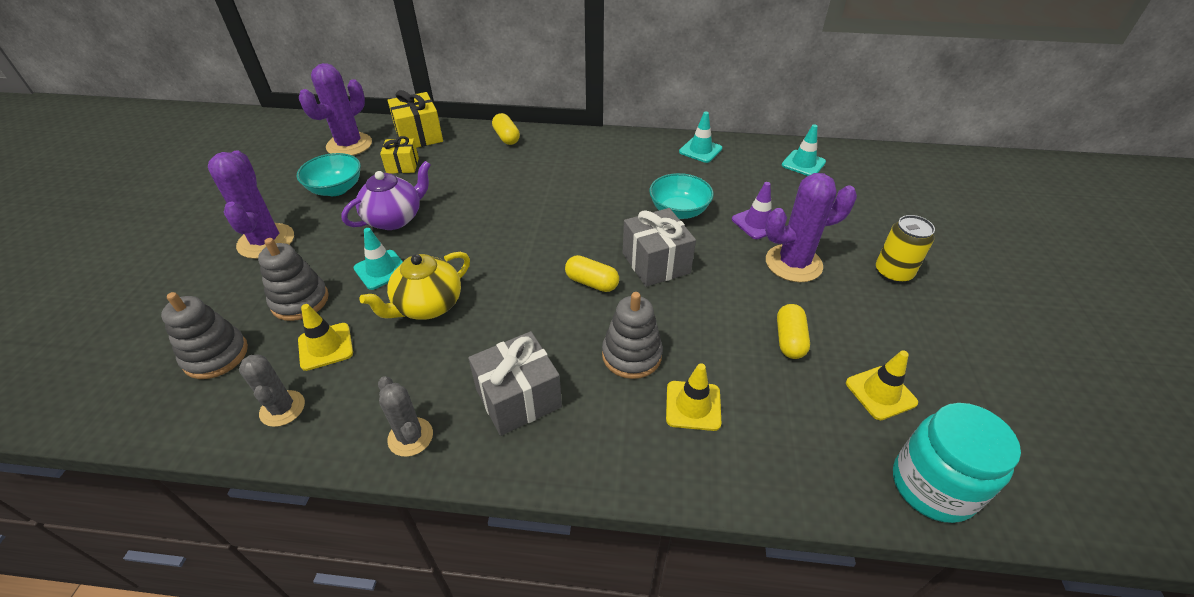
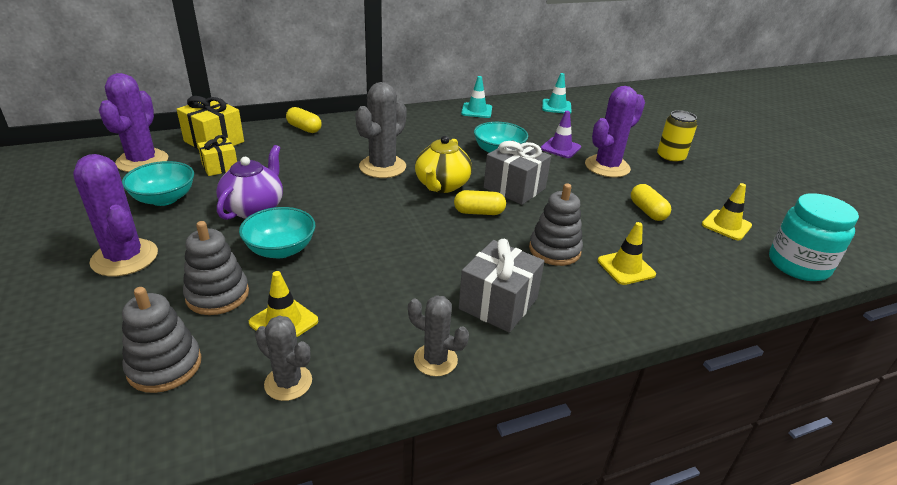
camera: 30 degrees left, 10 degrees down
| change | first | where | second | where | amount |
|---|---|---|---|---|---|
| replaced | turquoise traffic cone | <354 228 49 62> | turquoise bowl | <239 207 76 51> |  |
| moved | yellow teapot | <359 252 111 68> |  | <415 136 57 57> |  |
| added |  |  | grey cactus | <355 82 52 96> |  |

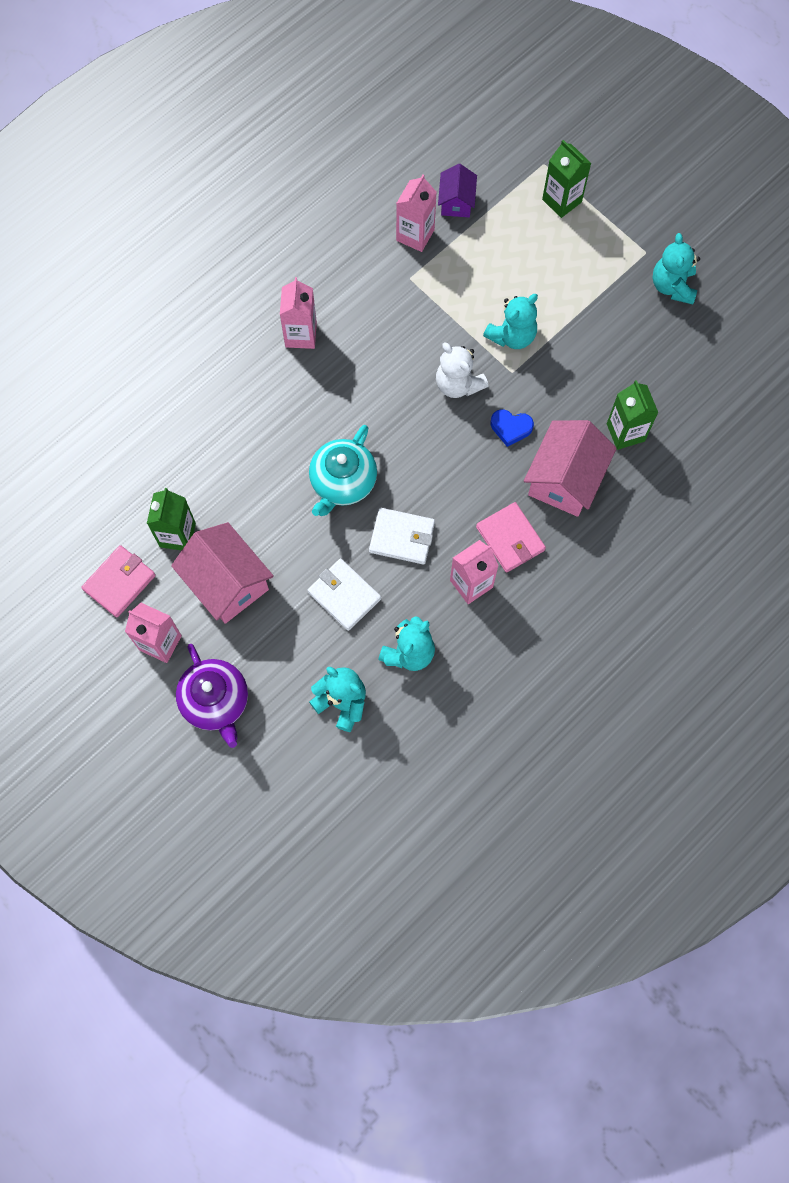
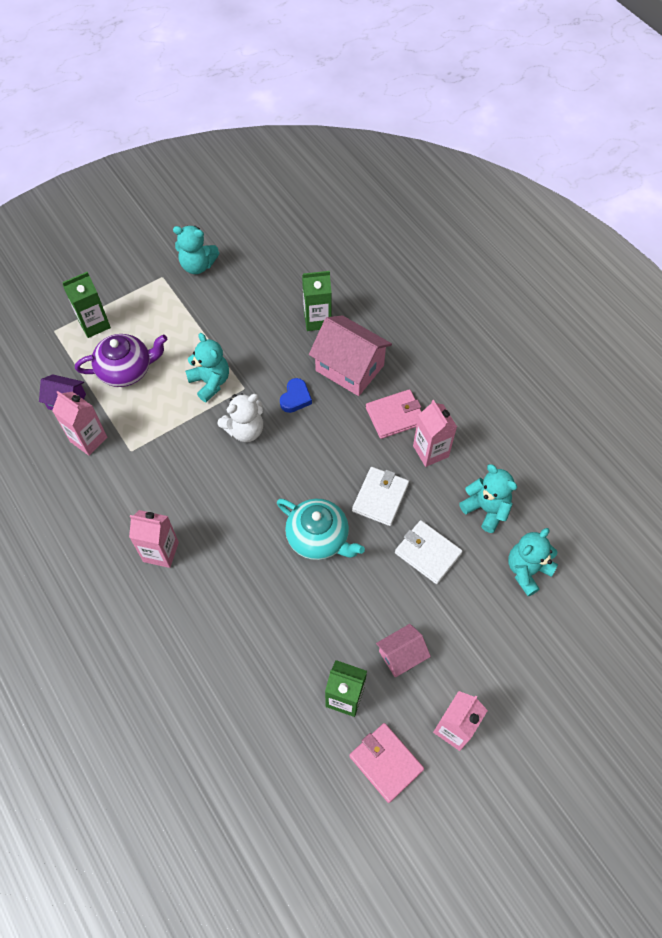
camera: 80 degrees left, 10 degrees down
| change | first | where | second | where | amount |
|---|---|---|---|---|---|
| resized | pink house | <171 522 103 102> |  | <376 624 55 53> | x0.56 |
| moved | purple teapot | <176 644 72 104> |  | <75 334 93 53> |  |
| turned | white wallet | <308 559 73 72> |  | <395 520 68 64> | 75 degrees clockwise |

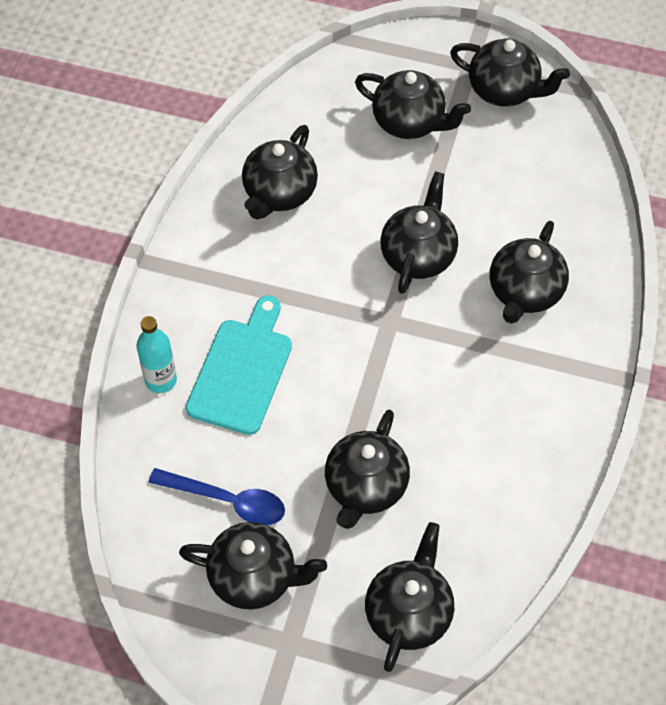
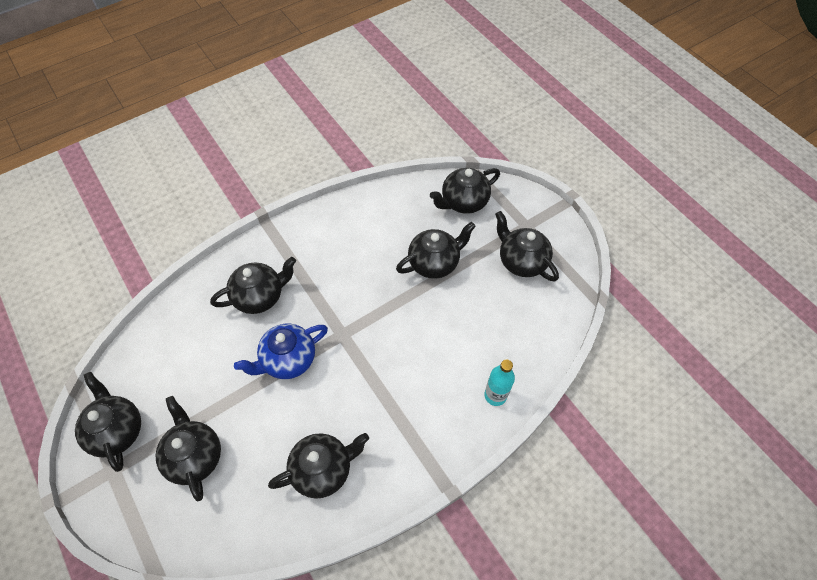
camera: 140 degrees left, 0 degrees up
| change | first | where | second | where | amount |
|---|---|---|---|---|---|
| removed | blue spoon | <149 468 136 57> |  |  |  |
| removed | turquoise cutting board | <186 295 106 140> |  |  |  |
| recoloured | black teapot | <380 171 78 123> | blue teapot | <234 324 94 55> |  |

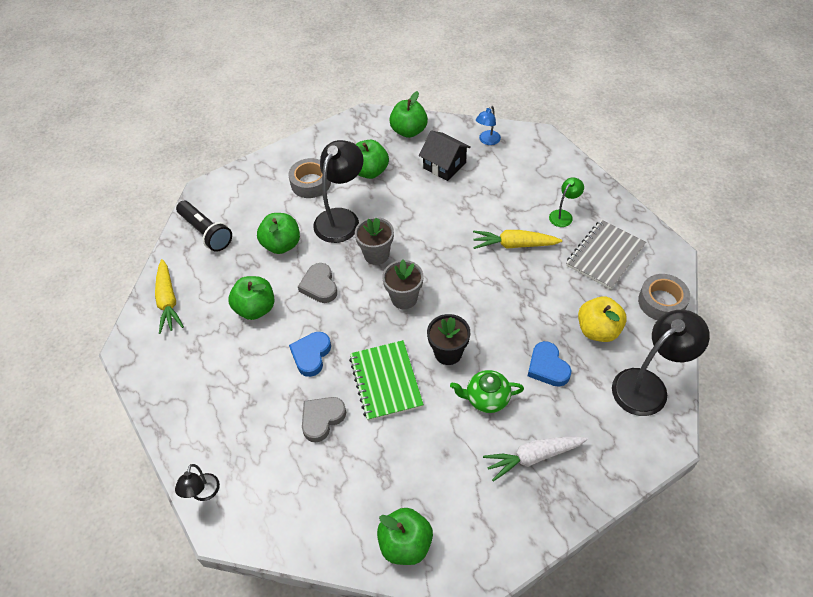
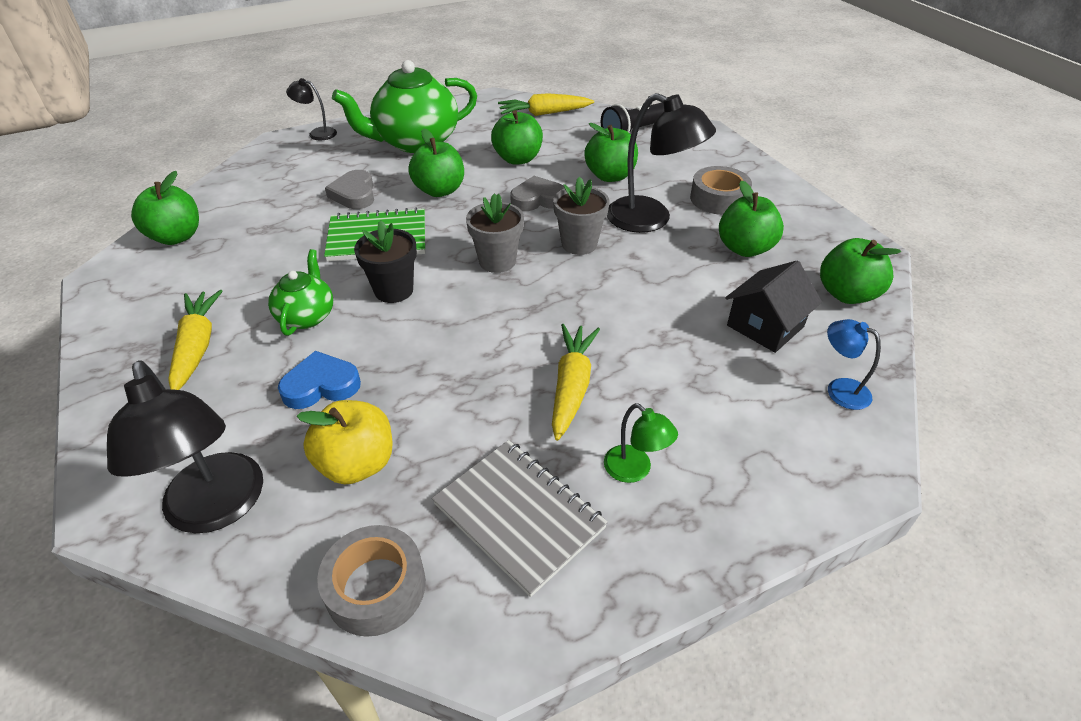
camera: 95 degrees right, 10 degrees down
| change | first | where | second | where | amount |
|---|---|---|---|---|---|
| replaced | blue heart | <289 332 42 45> | green apple | <408 128 56 69> |  |
| turned | grey heart | <302 397 44 45> |  | <325 170 49 39> | 150 degrees counterclockwise |
| recoloured | white carrot | <483 436 105 46> | yellow carrot | <168 290 54 100> |  |
| added |  |  | green teapot | <332 60 145 93> |  |

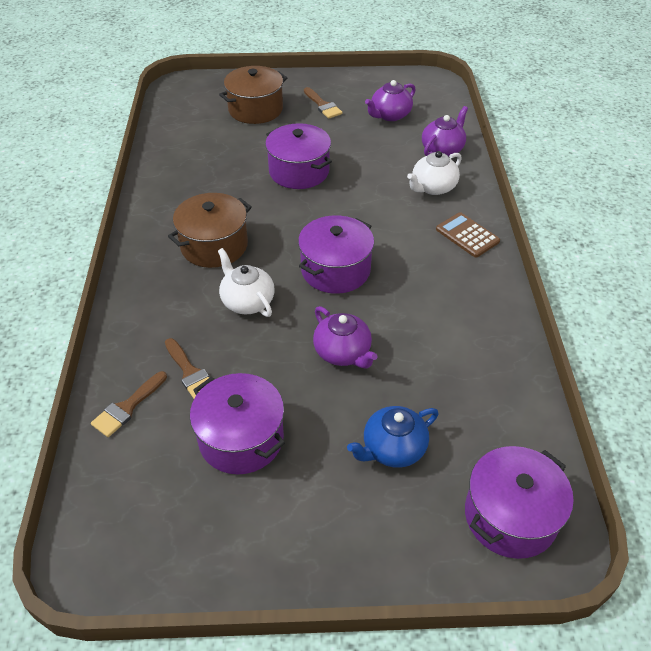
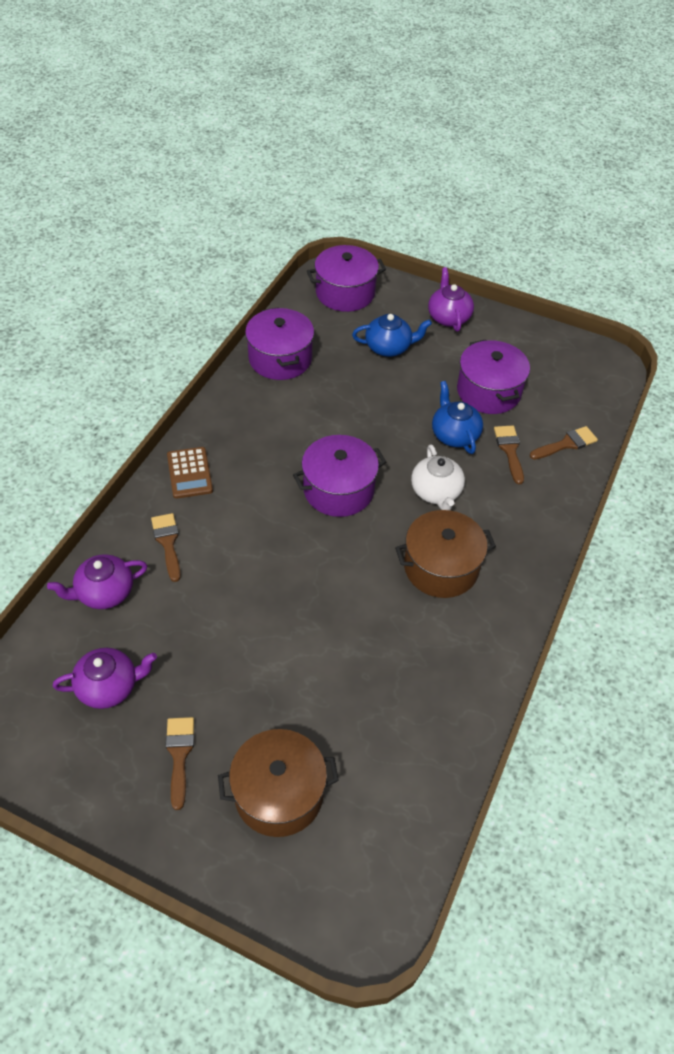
camera: 155 degrees left, 5 degrees up
| change | first | where | second | where | amount |
|---|---|---|---|---|---|
| moved | purple pot | <265 123 67 66> |  | <245 308 69 72> |  |
| moved | purple teapot | <313 306 64 63> |  | <428 267 46 65> |  |
| replaced | white teapot | <407 151 55 44> | brown brush | <151 513 30 69> |  |
| added |  |  | blue teapot | <432 381 51 73> |  |

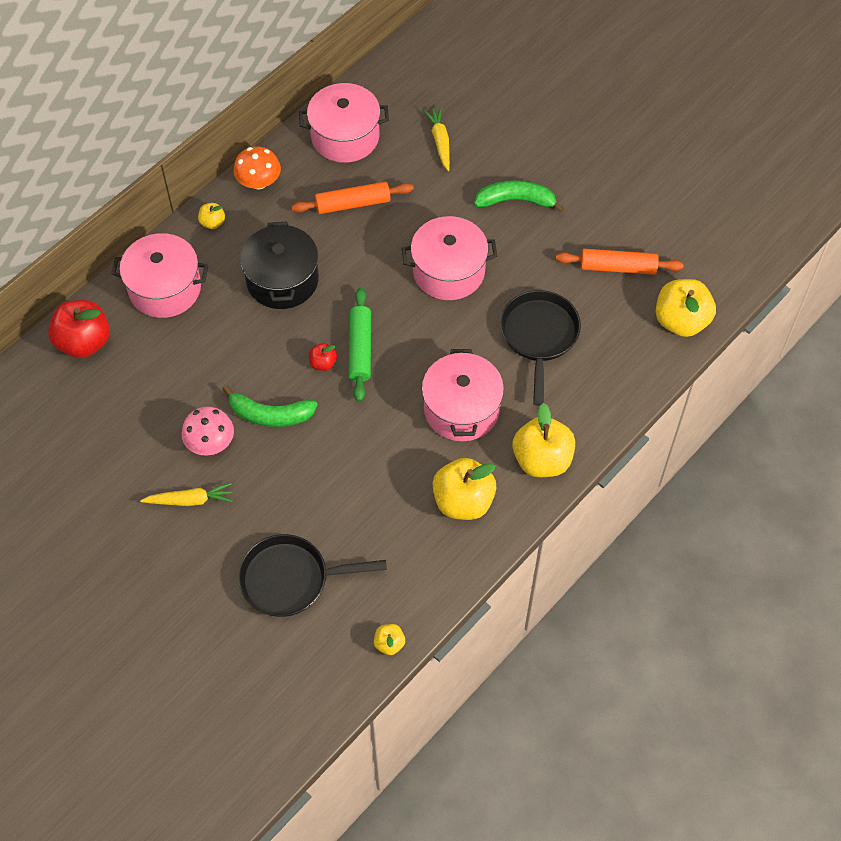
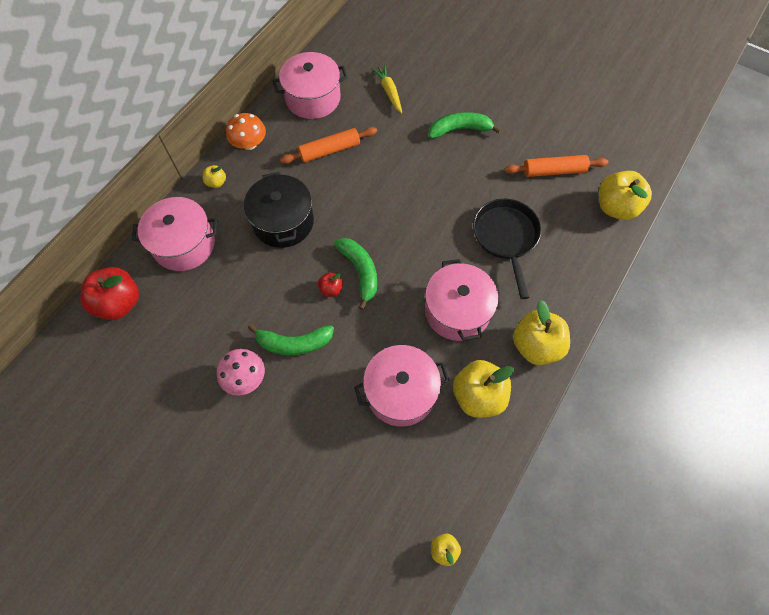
camera: 10 degrees left, 5 degrees up
| change | first | where | second | where | amount |
|---|---|---|---|---|---|
| removed | yellow carrot | <140 483 93 23> |  |  |  |
| removed | black pan | <238 534 149 83> |  |  |  |
| replaced | green rolling pin | <349 287 22 115> | green banana | <334 238 43 72> |  |
| moved | pink pot | <402 216 95 84> |  | <354 345 95 82> |  |

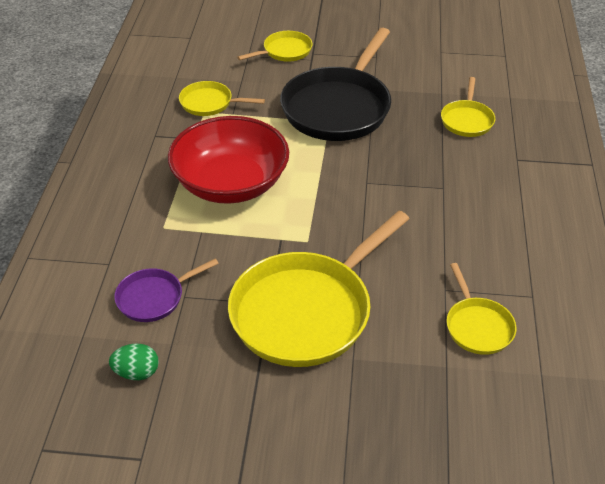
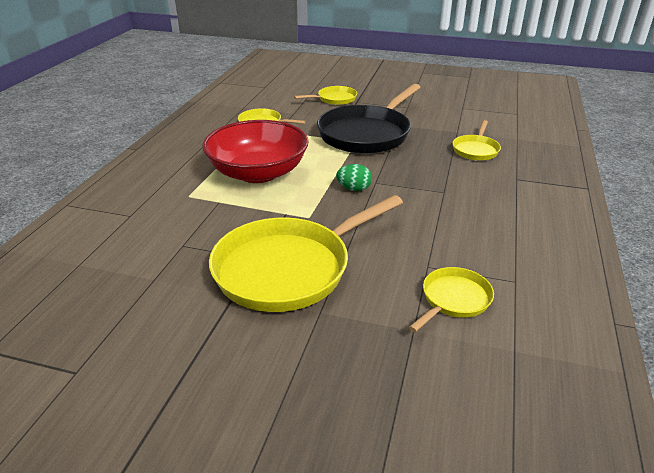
camera: 10 degrees right, 10 degrees down
| change | first | where | second | where | amount |
|---|---|---|---|---|---|
| moved | green egg | <109 344 50 36> |  | <336 164 36 27> |  |
| removed | purple pan | <114 258 105 64> |  |  |  |
| turned | yellow pan | <447 263 70 92> |  | <409 267 85 65> | 135 degrees counterclockwise |

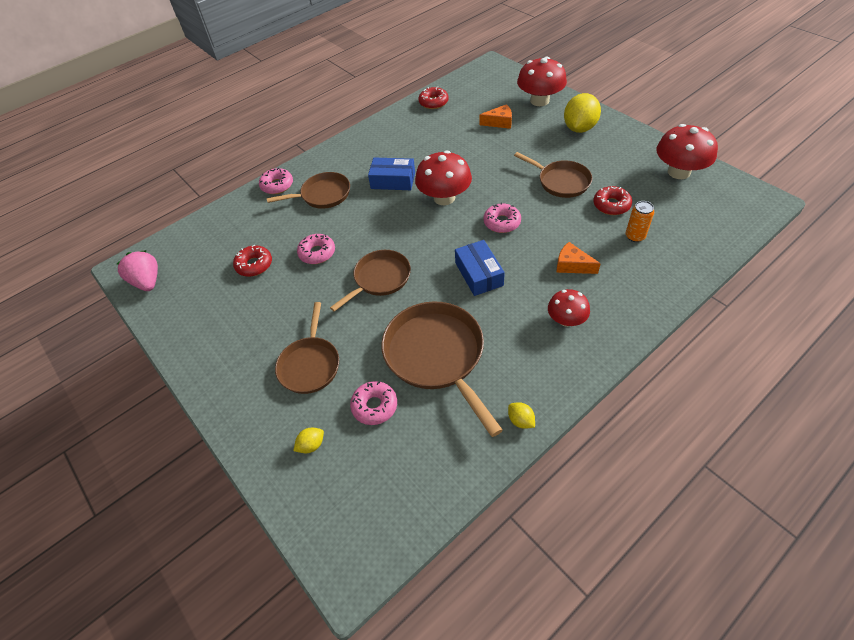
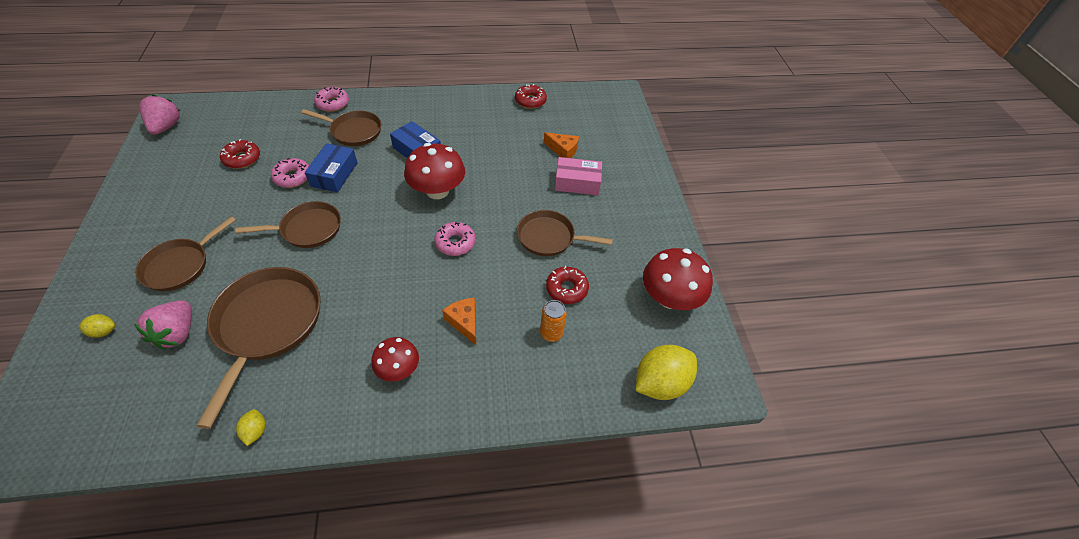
camera: 25 degrees right, 0 degrees up
| change | first | where | second | where | amount |
|---|---|---|---|---|---|
| replaced | pink donut | <350 381 47 44> | pink strawberry | <134 300 58 50> |  |
| moved | blue box | <455 240 50 56> |  | <305 143 53 49> |  |
| turned | brown pan | <514 152 78 46> |  | <517 210 96 46> | 120 degrees clockwise |
| removed | red mushroom | <517 57 50 49> |  |  |  |
| moved | yellow lemon | <564 93 37 40> |  | <636 345 61 55> |  |
| added |  |  | pink box | <555 157 47 38> |  |

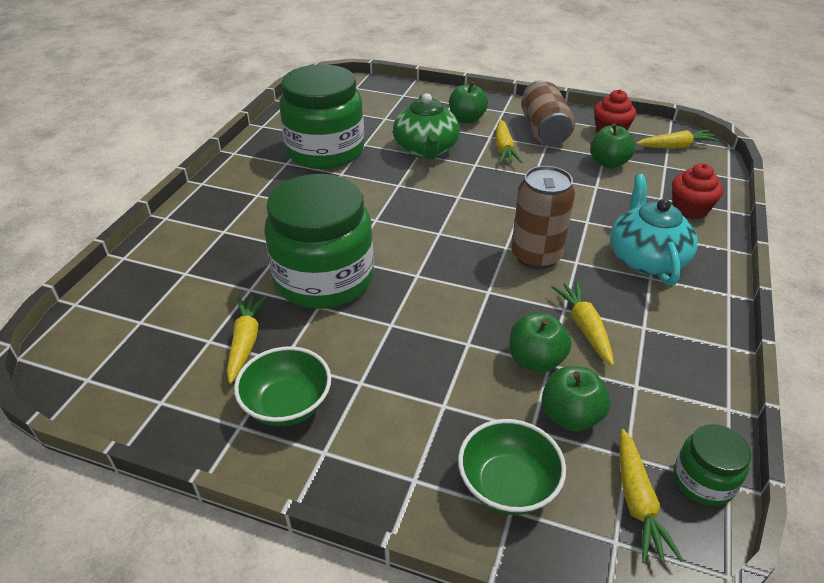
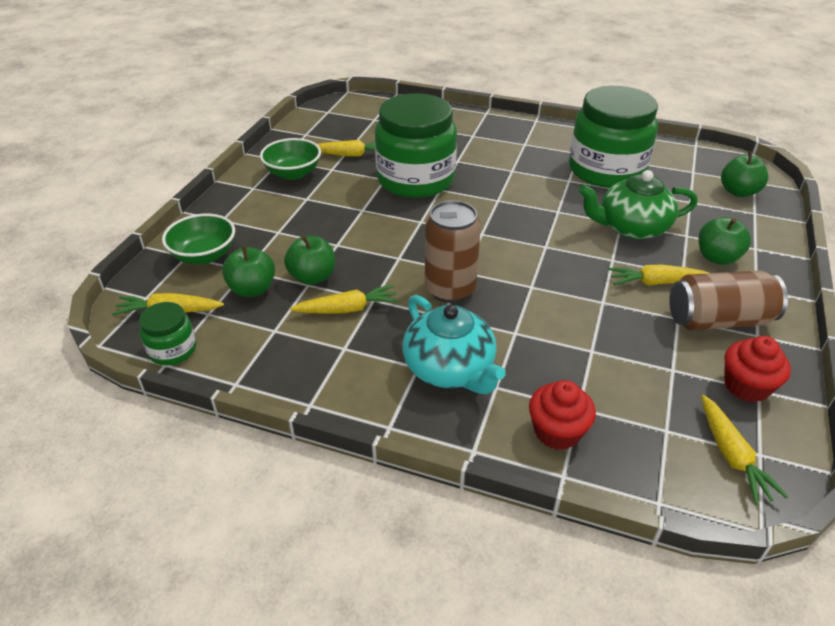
camera: 90 degrees right, 0 degrees up
| change | first | where | second | where | amount |
|---|---|---|---|---|---|
| moved | green apple | <590 123 45 45> |  | <721 152 47 45> |  |
| turned | turquoise teapot | <610 174 88 111> |  | <403 295 103 99> | 60 degrees clockwise |

